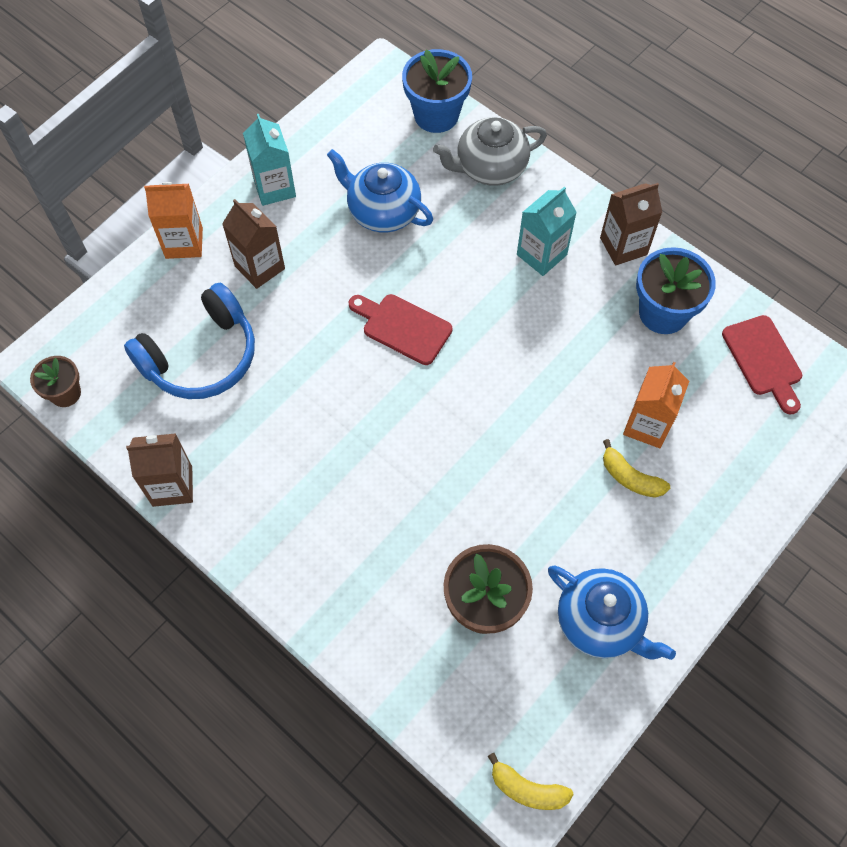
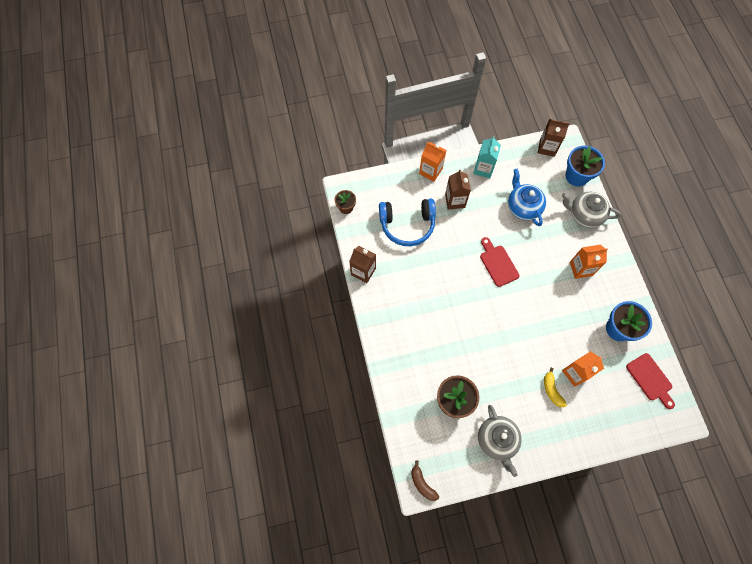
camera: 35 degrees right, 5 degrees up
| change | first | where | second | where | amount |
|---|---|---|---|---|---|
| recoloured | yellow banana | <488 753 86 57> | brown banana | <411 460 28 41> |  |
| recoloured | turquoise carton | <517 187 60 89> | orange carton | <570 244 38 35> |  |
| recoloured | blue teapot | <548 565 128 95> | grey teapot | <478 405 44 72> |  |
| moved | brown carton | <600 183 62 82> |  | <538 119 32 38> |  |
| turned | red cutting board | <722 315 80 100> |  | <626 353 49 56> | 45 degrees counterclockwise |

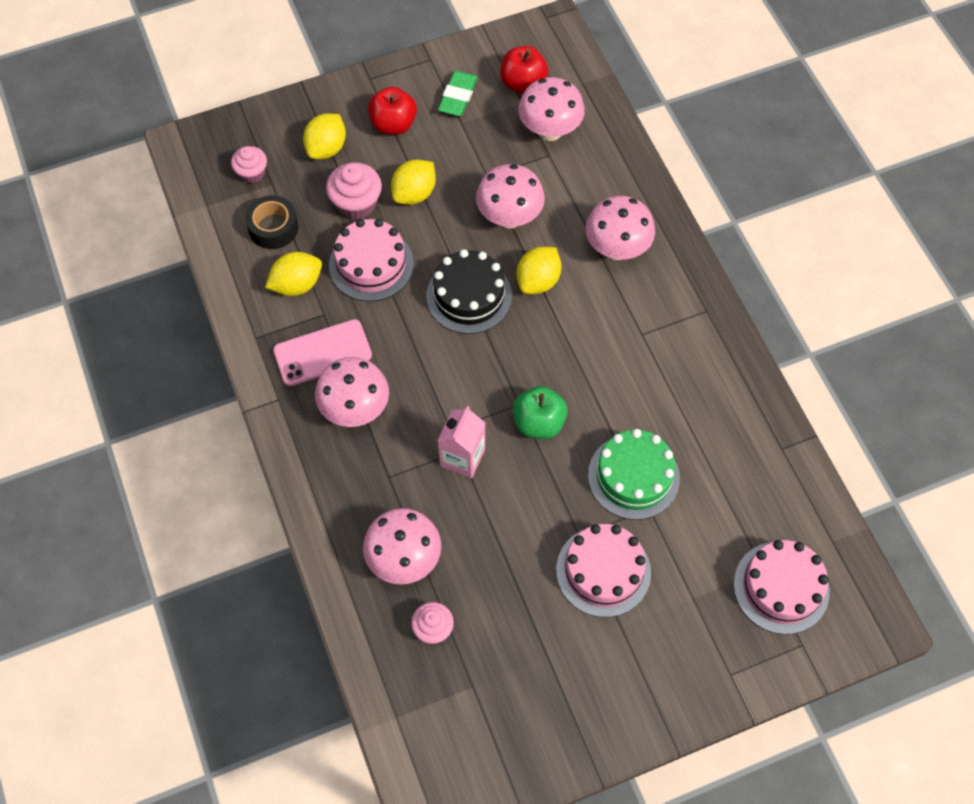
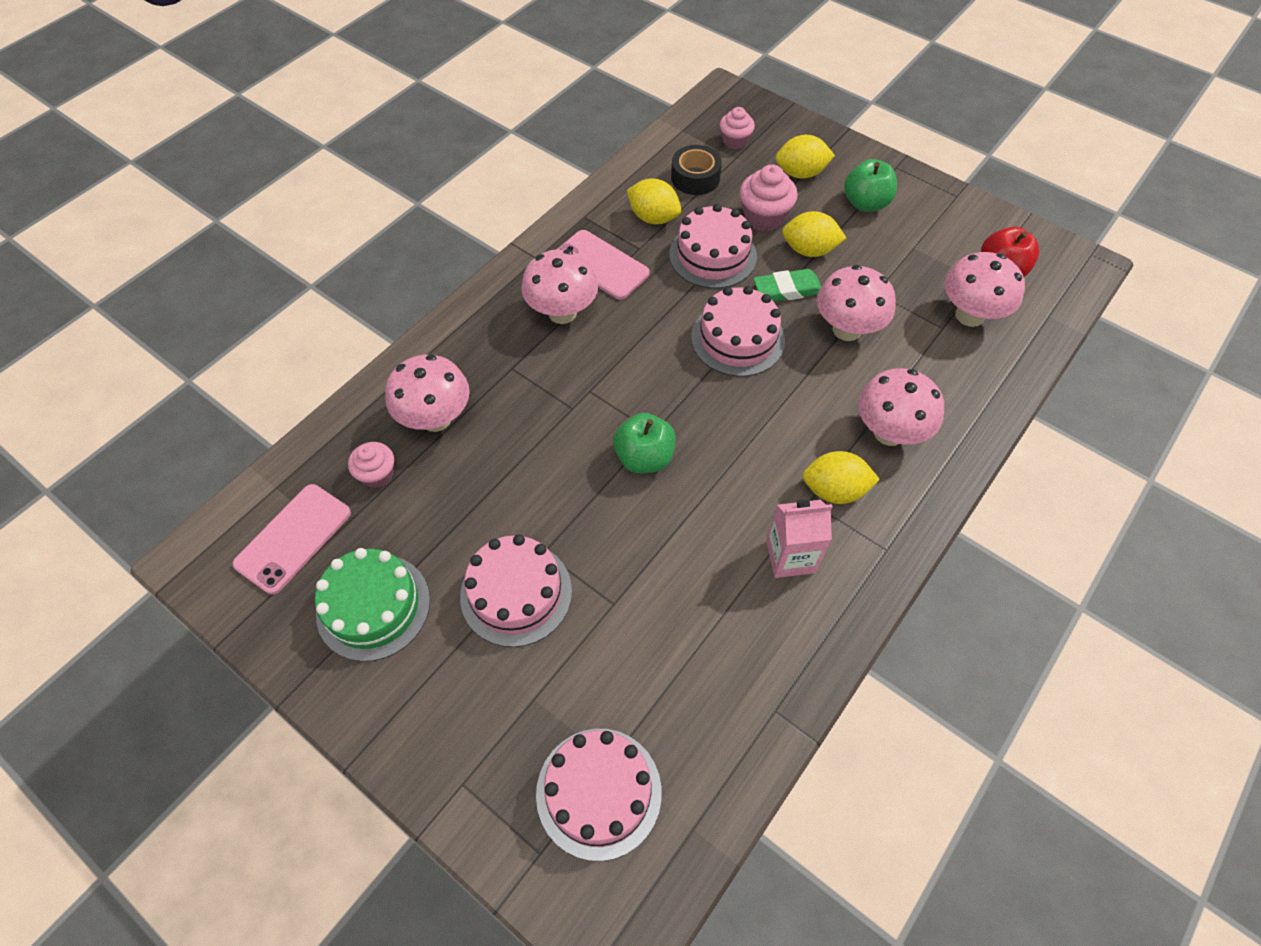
camera: 60 degrees right, 5 degrees down
| change | first | where | second | where | amount |
|---|---|---|---|---|---|
| recoloured | red apple | <368 87 49 48> | green apple | <844 159 53 53> |  |
| recoloured | black cake | <426 249 86 85> | pink cake | <691 286 94 91> |  |
| moved | pink carton | <437 406 48 72> |  | <766 500 66 78> |  |
| moved | green eraser | <438 71 40 45> |  | <753 269 68 33> |  |
| moved | yellow lemon | <516 247 46 47> |  | <802 451 78 53> |  |
| moved | green cake | <588 429 92 91> |  | <315 548 115 114> |  |
| added |  |  | pink phone | <233 484 118 110> |  |

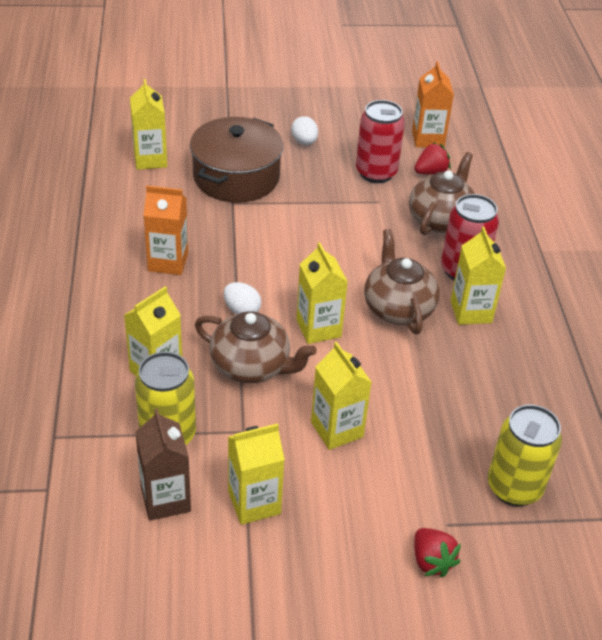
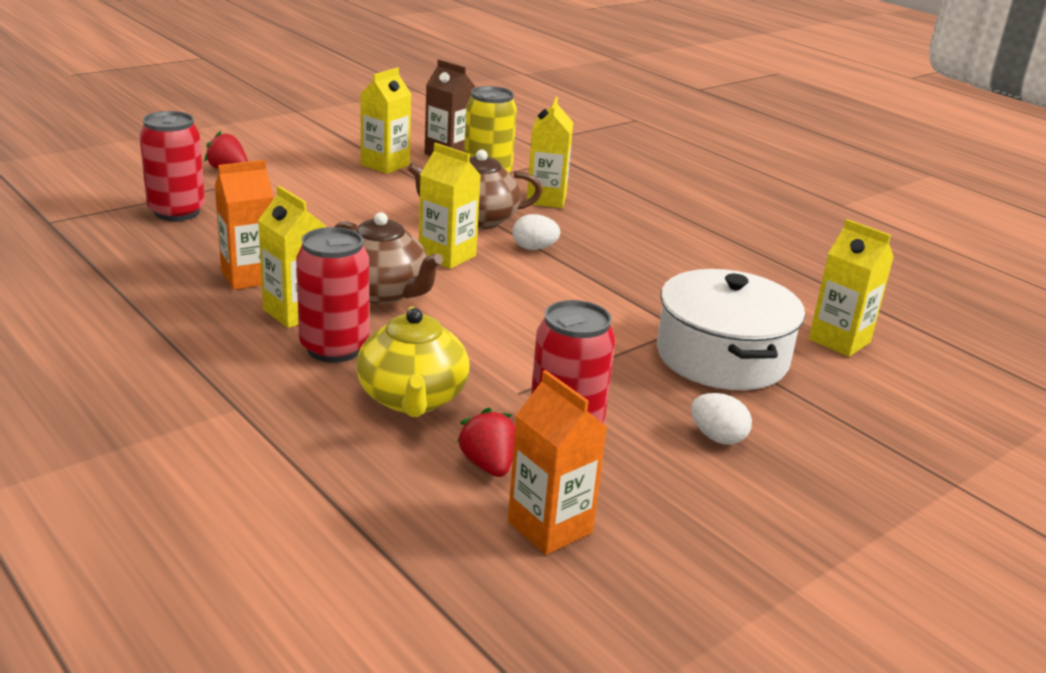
camera: 145 degrees right, 15 degrees down
| change | first | where | second | where | amount |
|---|---|---|---|---|---|
| moved | orange carton | <143 186 45 89> |  | <214 160 60 130> |  |
| recoloured | brown pot | <190 117 93 86> | white pot | <657 269 148 121> |  |
| removed | yellow carton | <311 342 61 108> |  |  |  |
| recoloured | brown teapot | <409 152 66 83> | yellow teapot | <356 307 114 110> |  |
| turned | red strawberry | <414 142 37 33> |  | <457 408 58 69> | 135 degrees clockwise |
| recoloured | yellow can | <488 405 74 101> | red can | <139 111 66 110> |  |

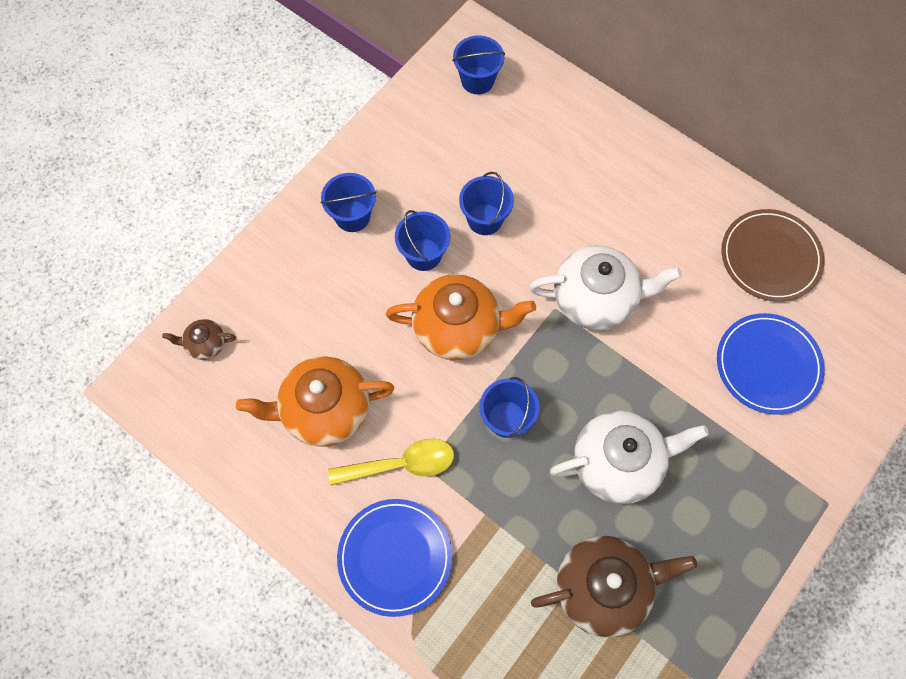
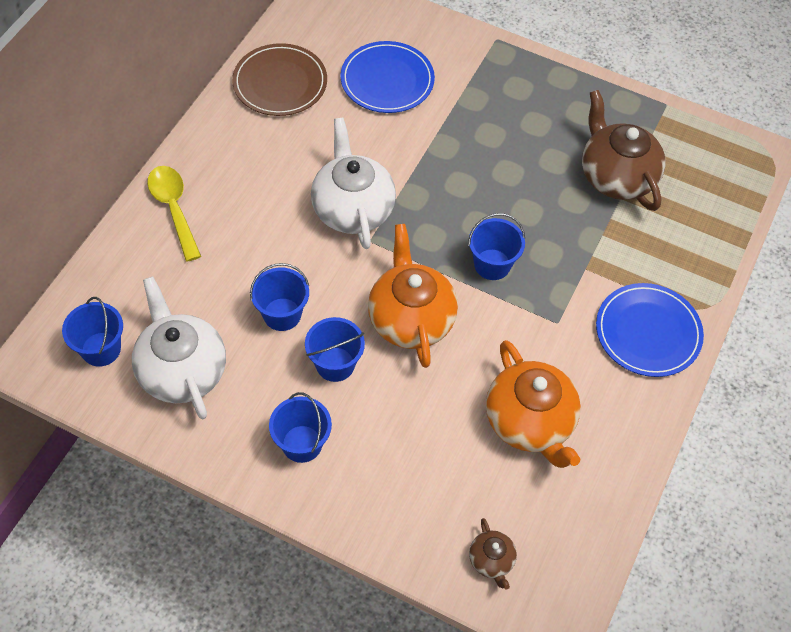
camera: 105 degrees left, 10 degrees down
| change | first | where | second | where | amount |
|---|---|---|---|---|---|
| moved | yellow spoon | <328 439 126 46> |  | <147 166 54 96> |  |
| moved | white teapot | <550 411 159 93> |  | <132 277 94 142> |  |

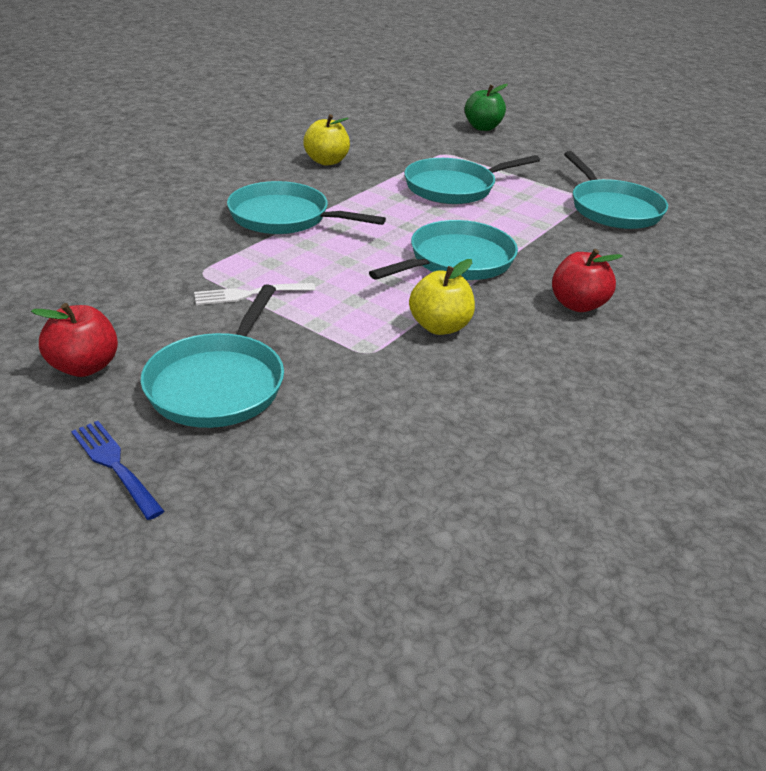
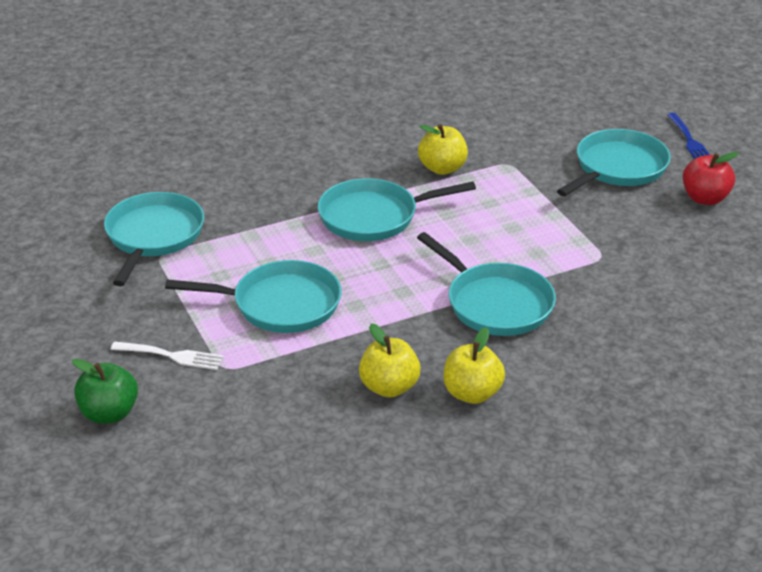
camera: 150 degrees left, 0 degrees up
| change | first | where | second | where | amount |
|---|---|---|---|---|---|
| moved | white fork | <194 283 121 22> |  | <111 341 113 29> |  |
| removed | red apple | <552 249 71 63> |  |  |  |
| added |  |  | yellow apple | <443 327 62 77> |  |

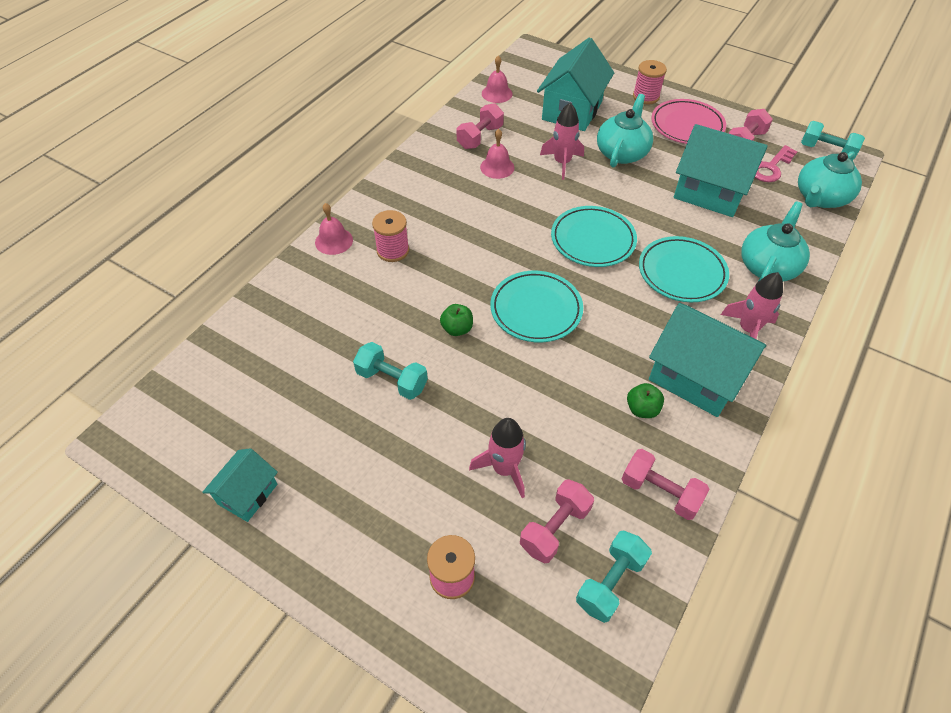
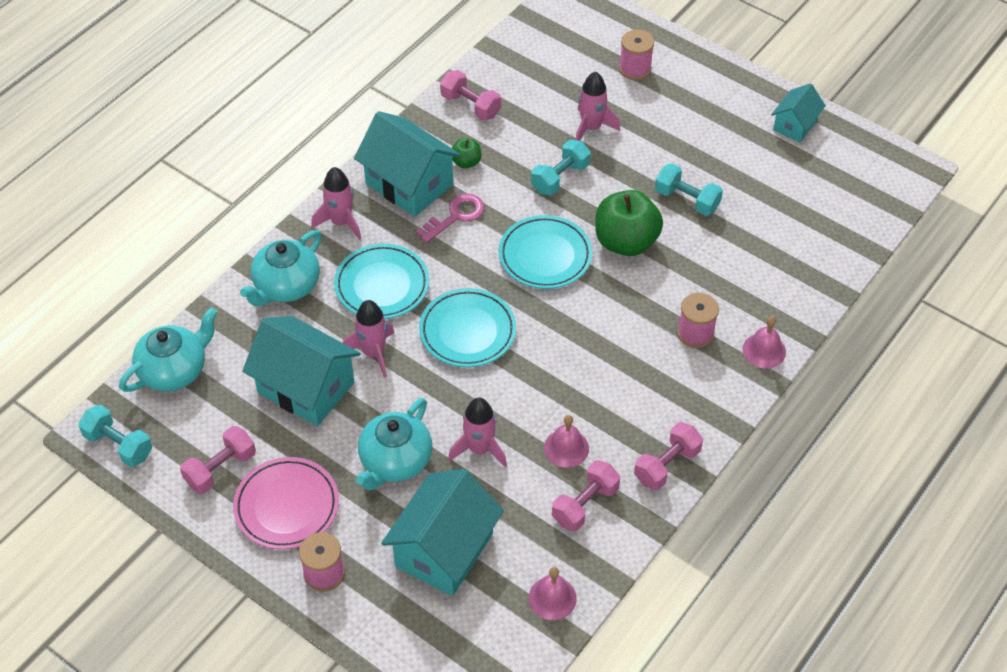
camera: 175 degrees left, 0 degrees up
| change | first | where | second | where | amount |
|---|---|---|---|---|---|
| resized | green apple | <440 304 33 32> |  | <595 190 68 66> | x2.07 |
| moved | pink dumbbell | <520 479 74 85> |  | <634 422 69 68> |  |
| moved | turquoise dumbbell | <576 531 76 92> |  | <531 140 60 55> |  |
| moved | pink key | <755 145 43 37> |  | <416 194 69 49> |  |
| added |  |  | pink rocket | <343 300 51 78> |  |

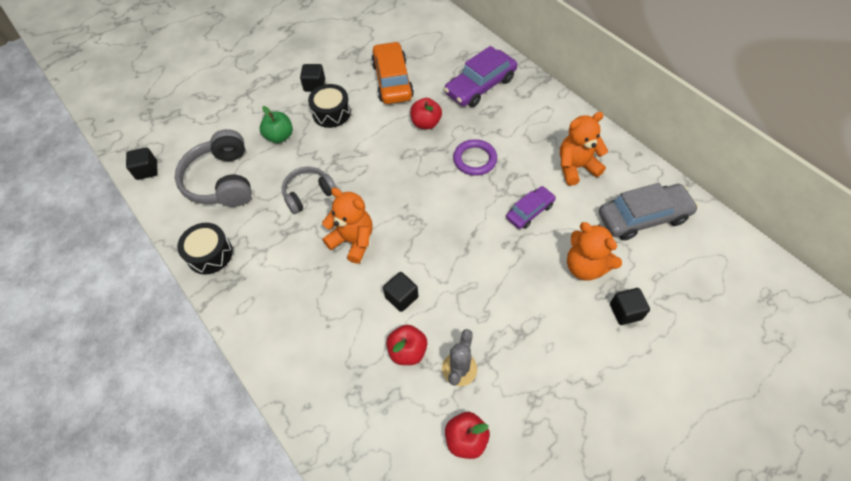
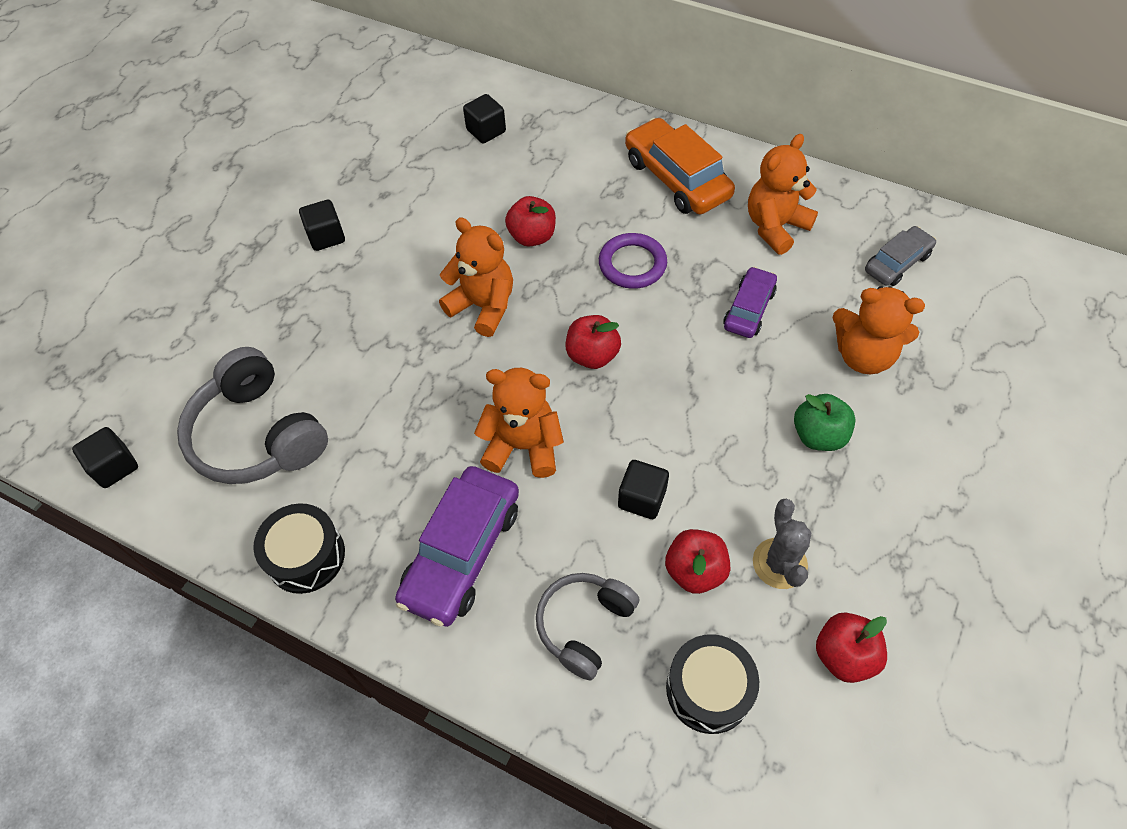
camera: 25 degrees left, 0 degrees up
| change | first | where | second | where | amount |
|---|---|---|---|---|---|
| moved | green apple | <260 106 33 37> |  | <794 394 62 57> |  |
| moved | grey headphones | <282 167 55 47> |  | <536 573 103 107> |  |
| moved | black drum | <308 84 43 44> |  | <666 634 93 100> |  |
| moved | orange car | <371 42 43 62> |  | <625 118 110 96> |  |
| moved | purple car | <444 46 73 61> |  | <395 466 124 161> |  |
| resized | grey car | <599 183 99 57> |  | <865 226 71 60> | x0.59 |
| moved | black cube | <610 288 40 37> |  | <463 94 43 49> |  |
| added |  |  | orange teddy bear | <439 217 74 120> |  |
| added |  |  | red apple | <566 315 55 54> |  |

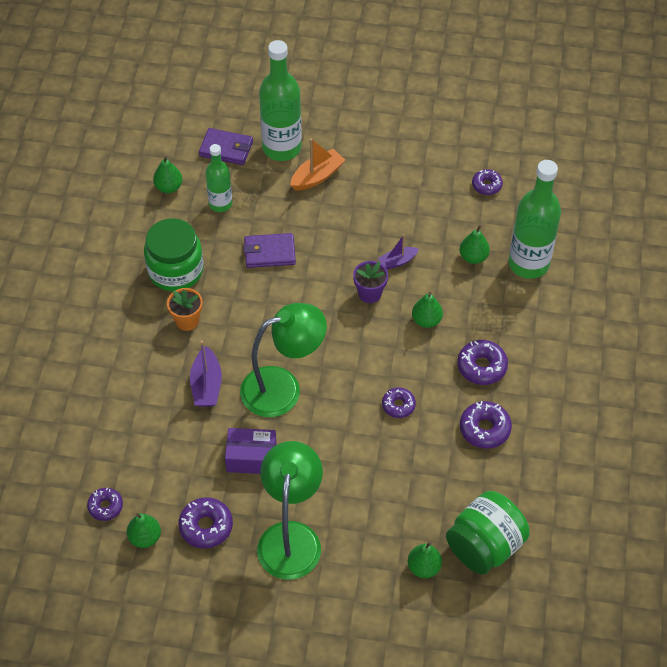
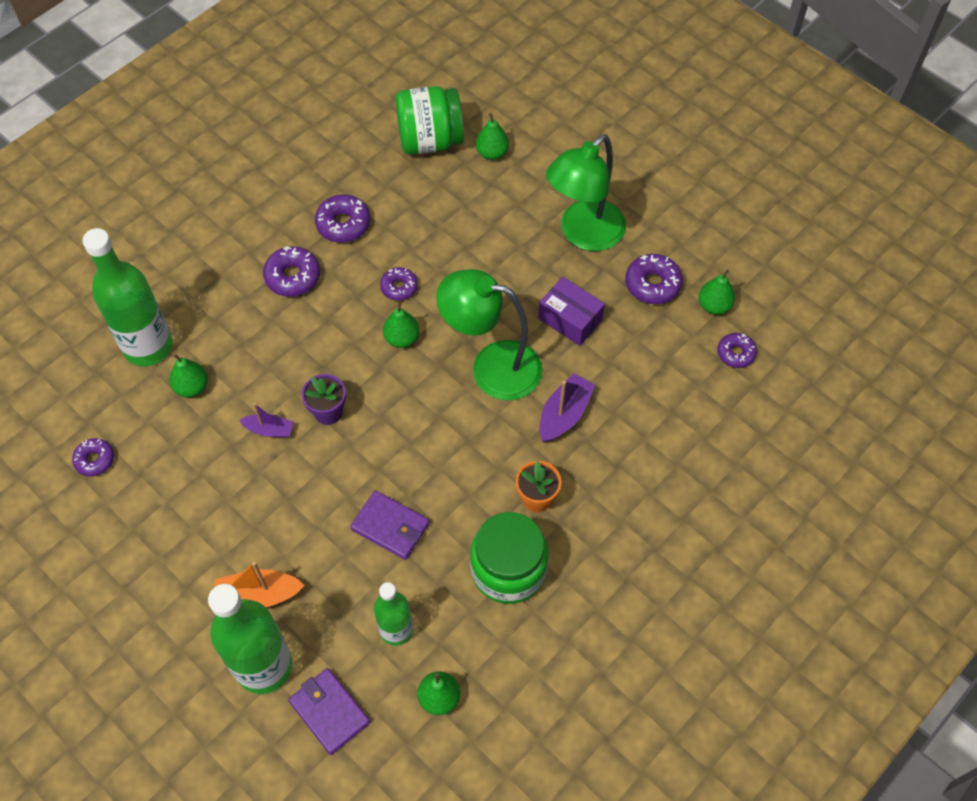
camera: 145 degrees left, 5 degrees up
| change | first | where | second | where | amount |
|---|---|---|---|---|---|
| moved | green pear | <412 292 31 36> |  | <383 302 37 46> |  |

